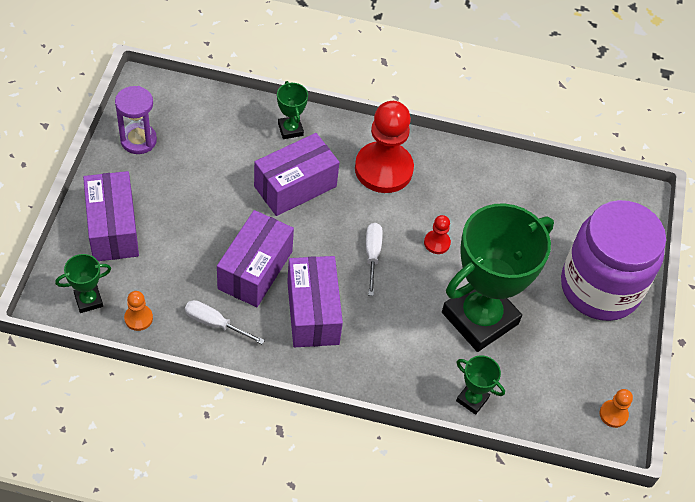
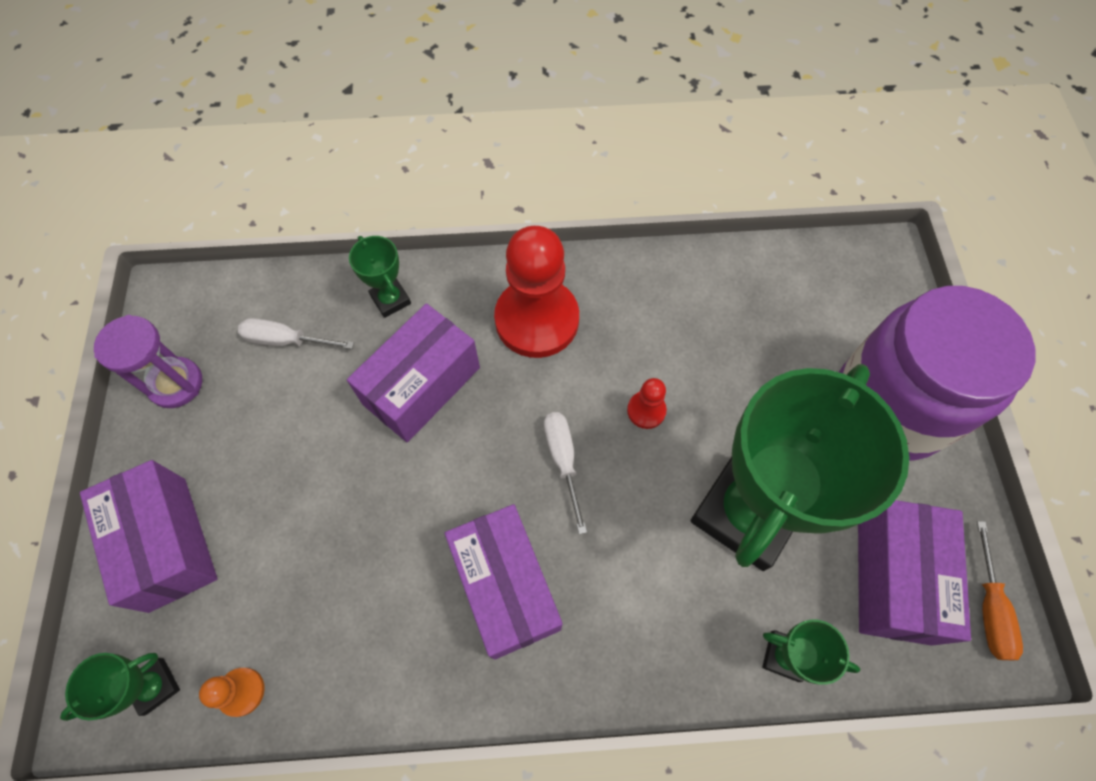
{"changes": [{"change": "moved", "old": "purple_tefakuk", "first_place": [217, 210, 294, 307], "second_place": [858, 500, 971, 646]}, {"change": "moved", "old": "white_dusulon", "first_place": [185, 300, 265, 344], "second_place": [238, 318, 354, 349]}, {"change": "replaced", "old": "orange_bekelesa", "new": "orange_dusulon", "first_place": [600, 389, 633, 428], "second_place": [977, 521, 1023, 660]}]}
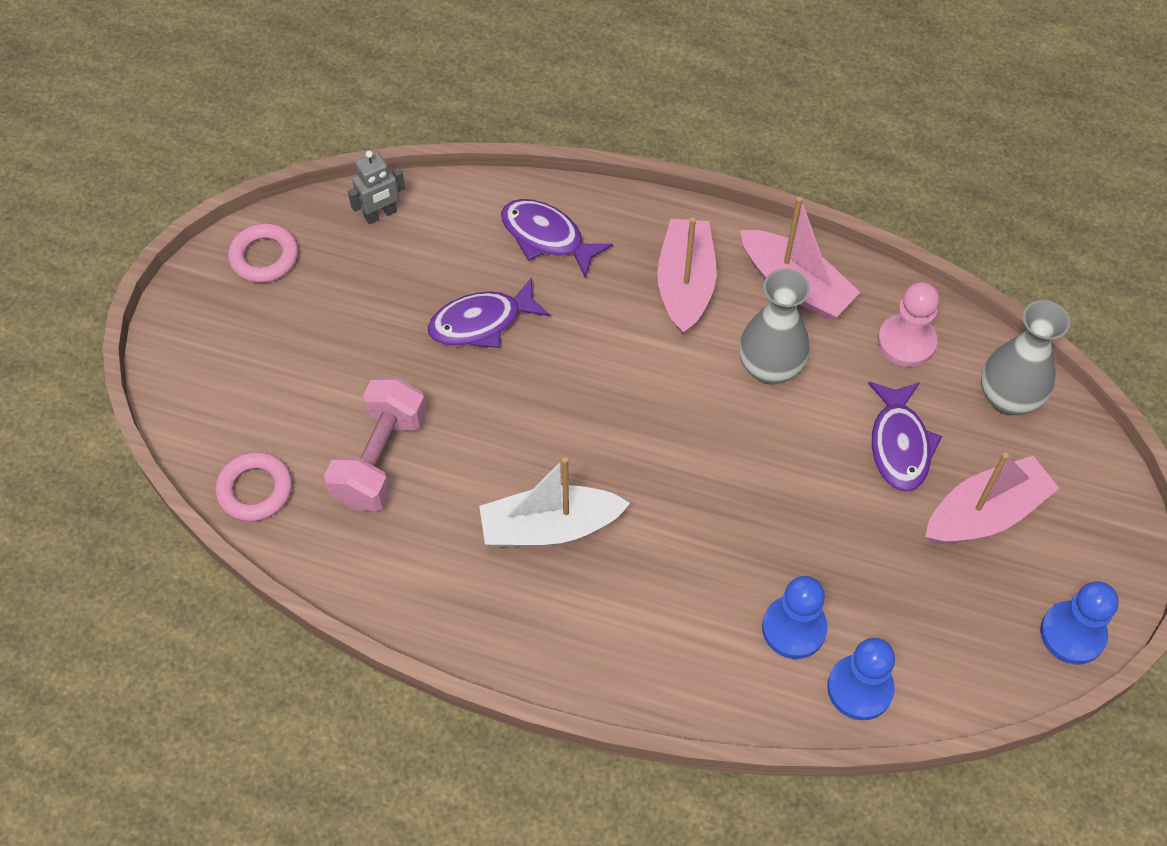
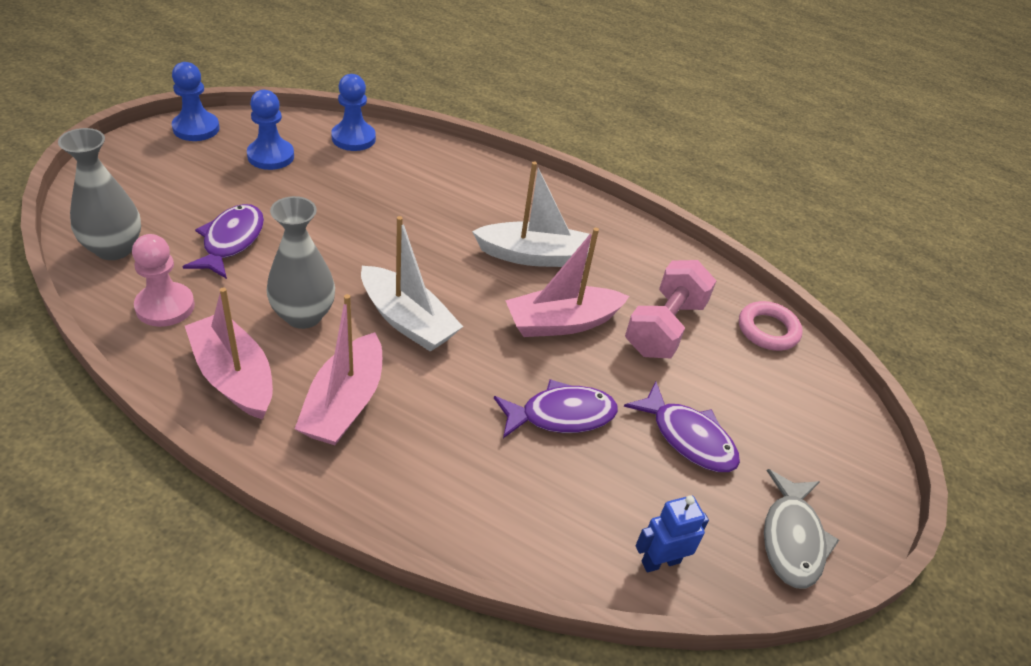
{"changes": [{"change": "recoloured", "old": "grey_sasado", "new": "blue_sasado", "first_place": [348, 150, 405, 224], "second_place": [635, 495, 709, 572]}, {"change": "moved", "old": "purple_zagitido", "first_place": [501, 199, 613, 278], "second_place": [624, 382, 740, 472]}, {"change": "replaced", "old": "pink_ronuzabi", "new": "grey_zagitido", "first_place": [228, 223, 298, 283], "second_place": [764, 469, 839, 588]}, {"change": "moved", "old": "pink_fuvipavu", "first_place": [925, 453, 1059, 544], "second_place": [505, 228, 629, 337]}, {"change": "moved", "old": "blue_bekelesa", "first_place": [762, 576, 828, 659], "second_place": [247, 90, 294, 170]}, {"change": "added", "new": "white_fuvipavu", "second_place": [361, 216, 463, 352]}]}
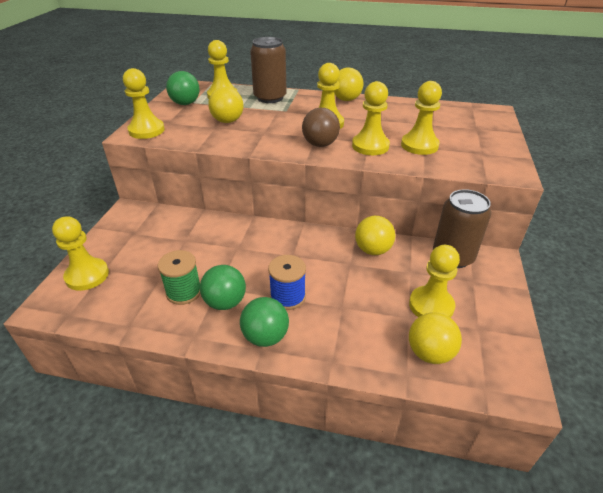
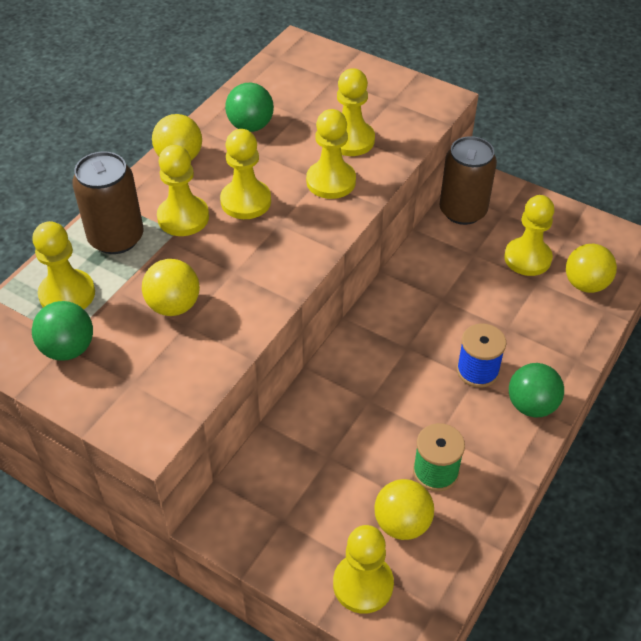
{"changes": [{"change": "moved", "old": "yellow_bekelesa", "first_place": [123, 68, 165, 139], "second_place": [157, 145, 209, 236]}, {"change": "removed", "old": "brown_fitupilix", "first_place": [302, 108, 340, 147]}, {"change": "moved", "old": "yellow_fitupilix", "first_place": [355, 216, 395, 255], "second_place": [374, 479, 434, 540]}, {"change": "moved", "old": "green_fitupilix", "first_place": [200, 265, 246, 310], "second_place": [225, 83, 274, 132]}]}
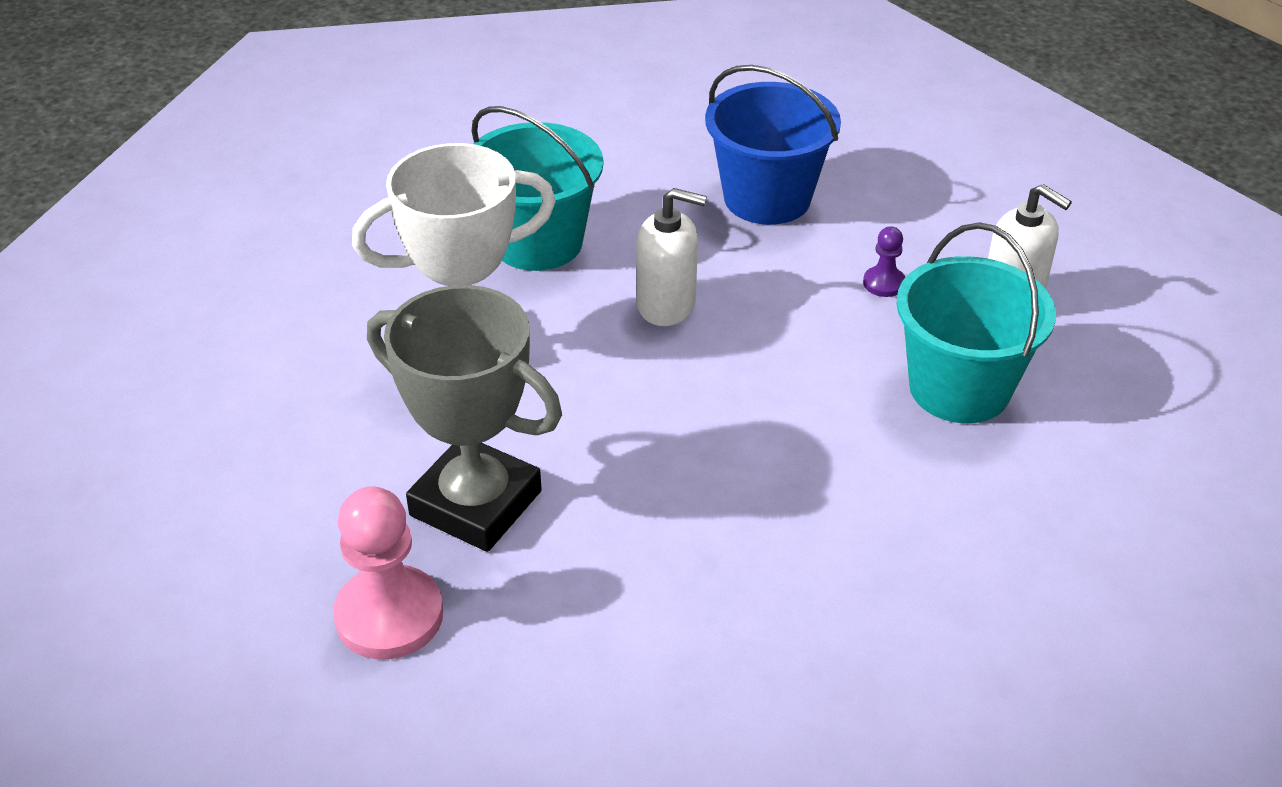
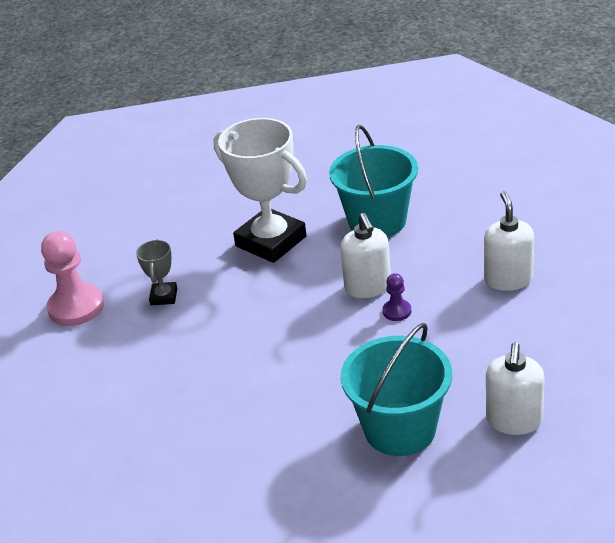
{"changes": [{"change": "replaced", "old": "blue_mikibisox", "new": "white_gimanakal", "first_place": [705, 65, 841, 225], "second_place": [484, 191, 534, 291]}, {"change": "moved", "old": "purple_bekelesa", "first_place": [863, 226, 905, 297], "second_place": [383, 273, 411, 321]}, {"change": "resized", "old": "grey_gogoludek", "first_place": [367, 285, 562, 552], "second_place": [136, 240, 177, 305], "factor": 0.46}]}
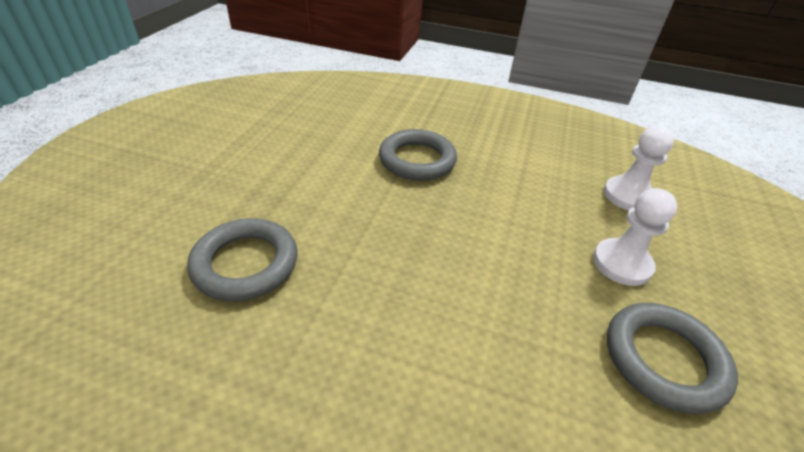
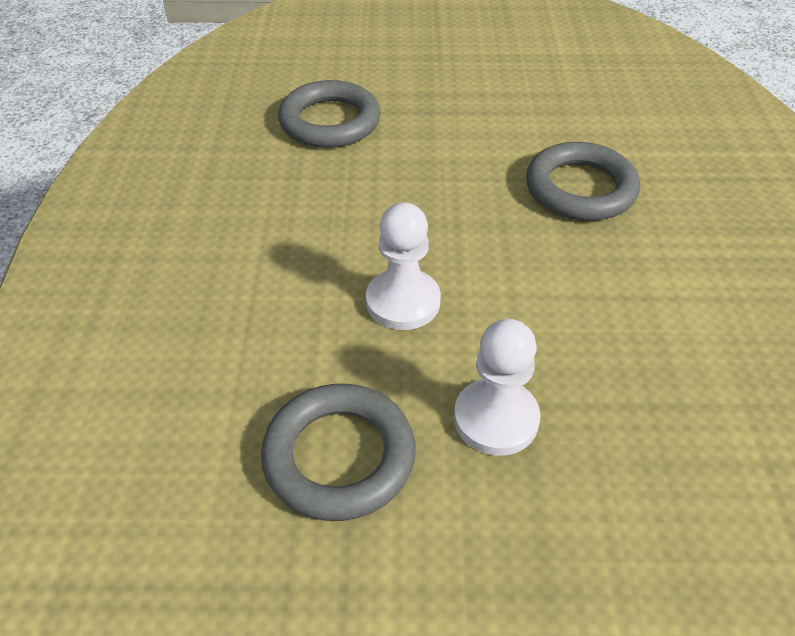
{"changes": [{"change": "moved", "old": "white_bekelesa", "first_place": [603, 126, 674, 210], "second_place": [366, 202, 441, 330]}]}
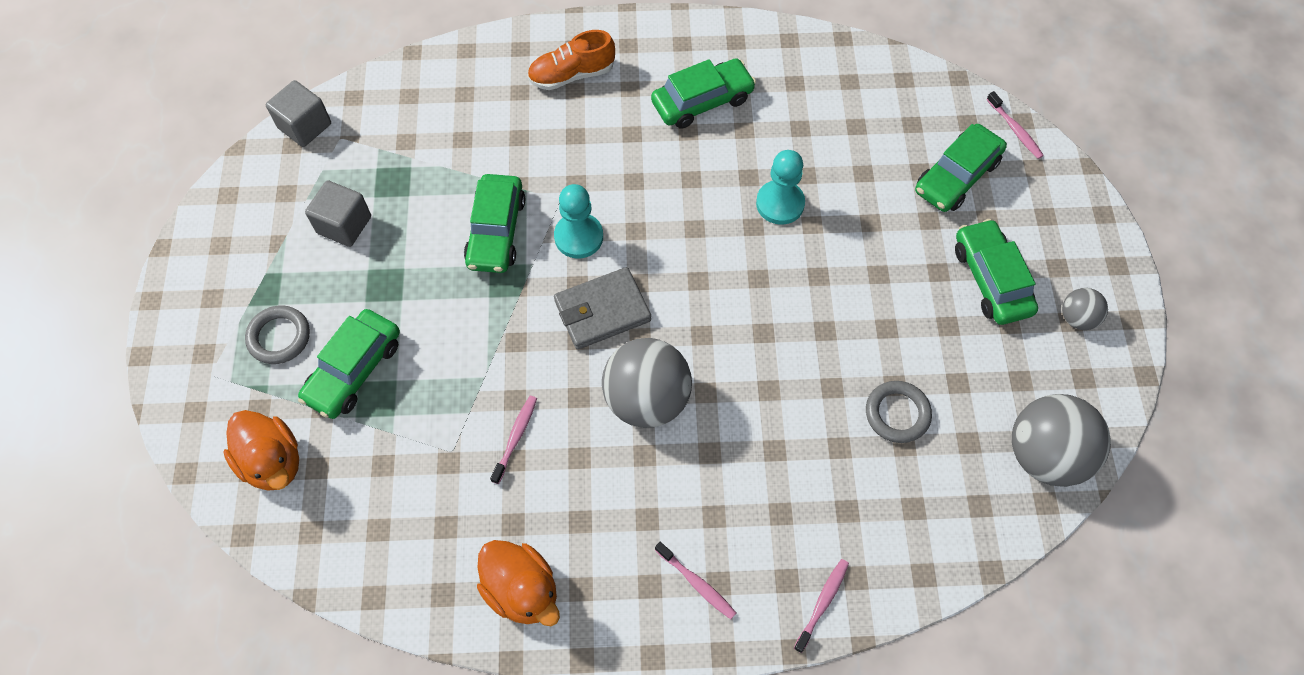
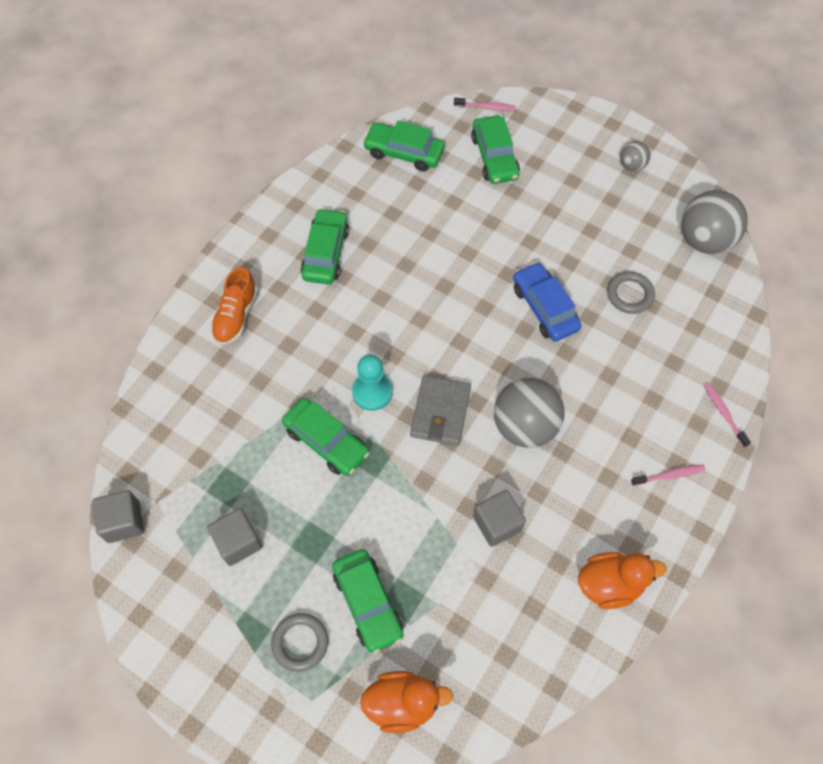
{"changes": [{"change": "removed", "old": "turquoise_bekelesa", "first_place": [756, 150, 805, 225]}, {"change": "moved", "old": "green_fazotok", "first_place": [955, 219, 1038, 325], "second_place": [363, 121, 444, 172]}, {"change": "replaced", "old": "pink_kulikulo", "new": "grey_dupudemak", "first_place": [490, 396, 537, 484], "second_place": [473, 490, 526, 547]}, {"change": "added", "new": "blue_fazotok", "second_place": [513, 262, 581, 342]}]}
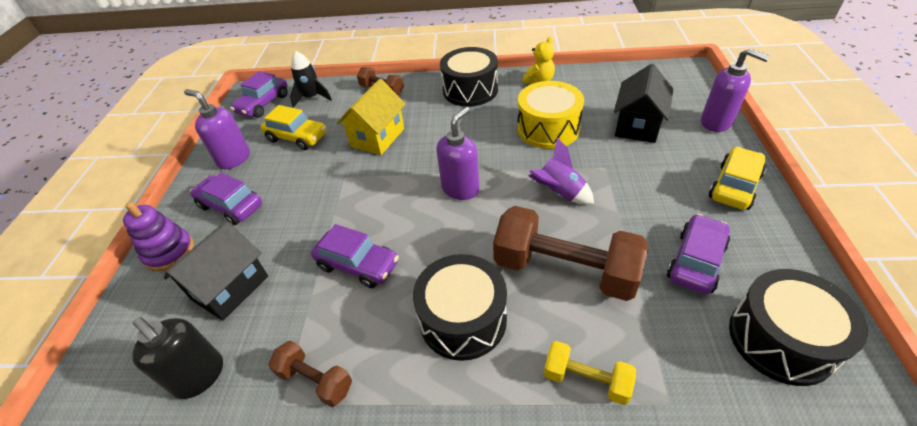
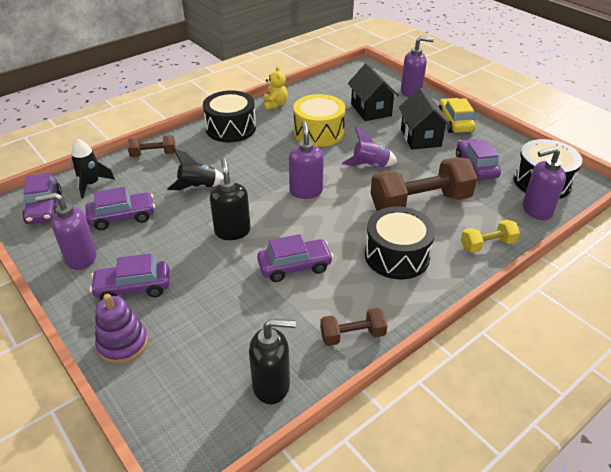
{"changes": [{"change": "replaced", "old": "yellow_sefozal", "new": "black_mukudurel", "first_place": [337, 79, 406, 155], "second_place": [167, 149, 224, 190]}, {"change": "recoloured", "old": "yellow_fazotok", "new": "purple_fazotok", "first_place": [261, 105, 326, 150], "second_place": [85, 187, 155, 230]}, {"change": "moved", "old": "black_sefozal", "first_place": [164, 221, 268, 321], "second_place": [399, 88, 451, 149]}, {"change": "added", "new": "purple_gimanakal", "second_place": [523, 147, 566, 220]}, {"change": "added", "new": "black_gimanakal", "second_place": [210, 158, 251, 240]}]}
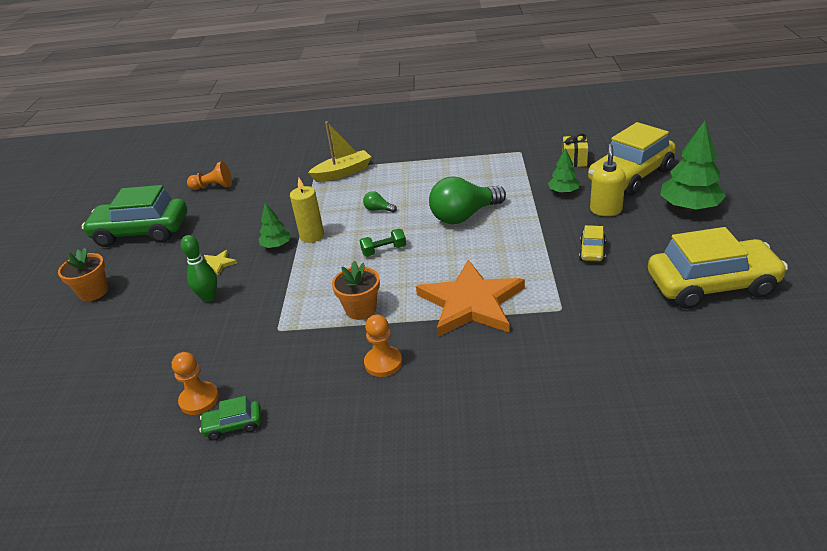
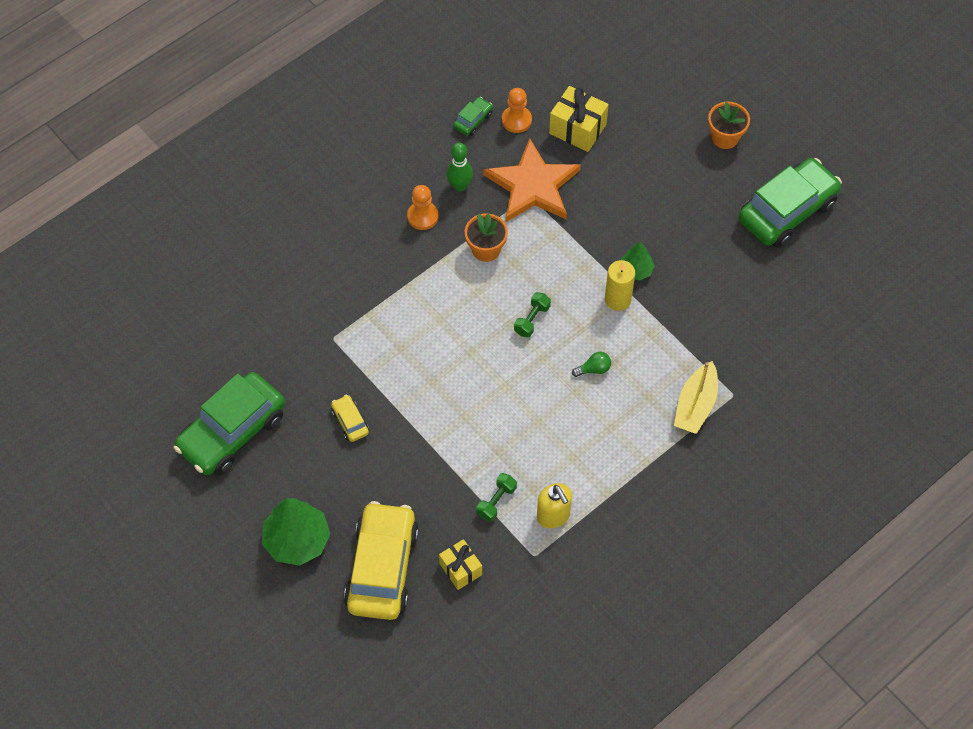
{"changes": [{"change": "moved", "old": "yellow_gimanakal", "first_place": [590, 144, 626, 216], "second_place": [537, 483, 572, 528]}, {"change": "removed", "old": "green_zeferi", "first_place": [548, 148, 580, 194]}, {"change": "removed", "old": "orange_bekelesa", "first_place": [187, 161, 232, 190]}, {"change": "removed", "old": "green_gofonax", "first_place": [429, 176, 506, 224]}, {"change": "recoloured", "old": "yellow_fazotok", "new": "green_fazotok", "first_place": [648, 227, 788, 309], "second_place": [174, 372, 285, 475]}, {"change": "moved", "old": "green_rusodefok", "first_place": [181, 235, 217, 302], "second_place": [447, 143, 473, 192]}, {"change": "removed", "old": "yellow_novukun", "first_place": [204, 250, 237, 276]}, {"change": "moved", "old": "orange_novukun", "first_place": [416, 260, 525, 336], "second_place": [483, 138, 581, 222]}, {"change": "added", "new": "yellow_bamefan", "second_place": [549, 86, 609, 152]}, {"change": "added", "new": "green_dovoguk", "second_place": [477, 473, 517, 522]}]}
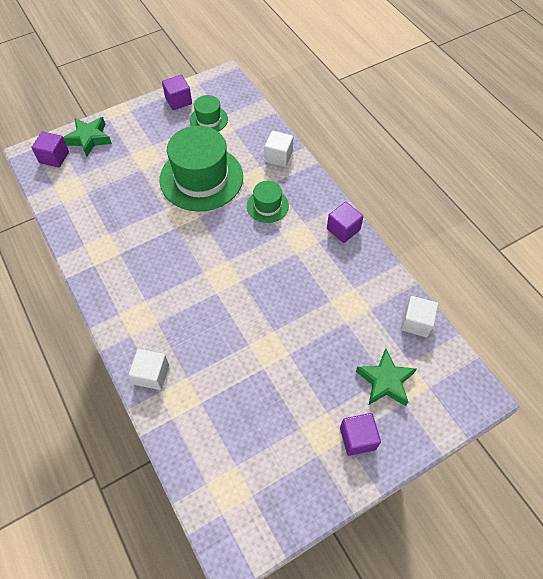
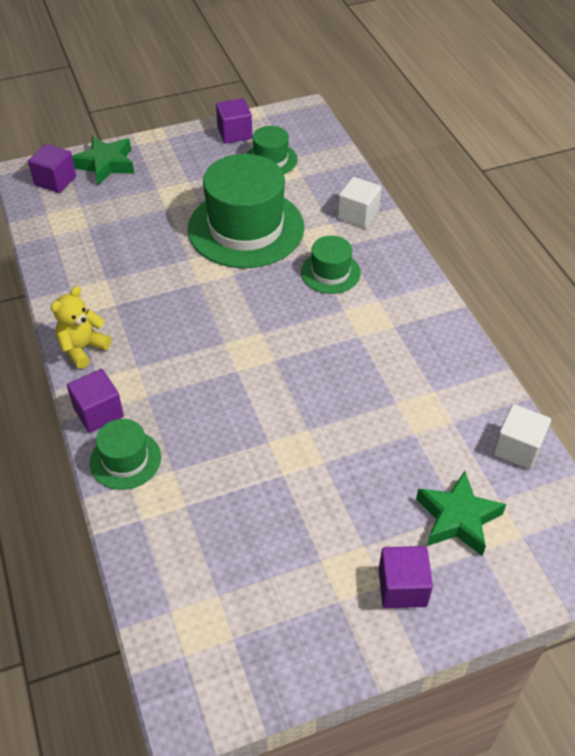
{"changes": [{"change": "moved", "old": "purple_dupudemak", "first_place": [327, 202, 364, 243], "second_place": [67, 369, 124, 433]}, {"change": "replaced", "old": "white_dupudemak", "new": "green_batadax", "first_place": [129, 349, 169, 390], "second_place": [90, 419, 161, 490]}, {"change": "added", "new": "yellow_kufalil", "second_place": [51, 286, 111, 369]}]}
